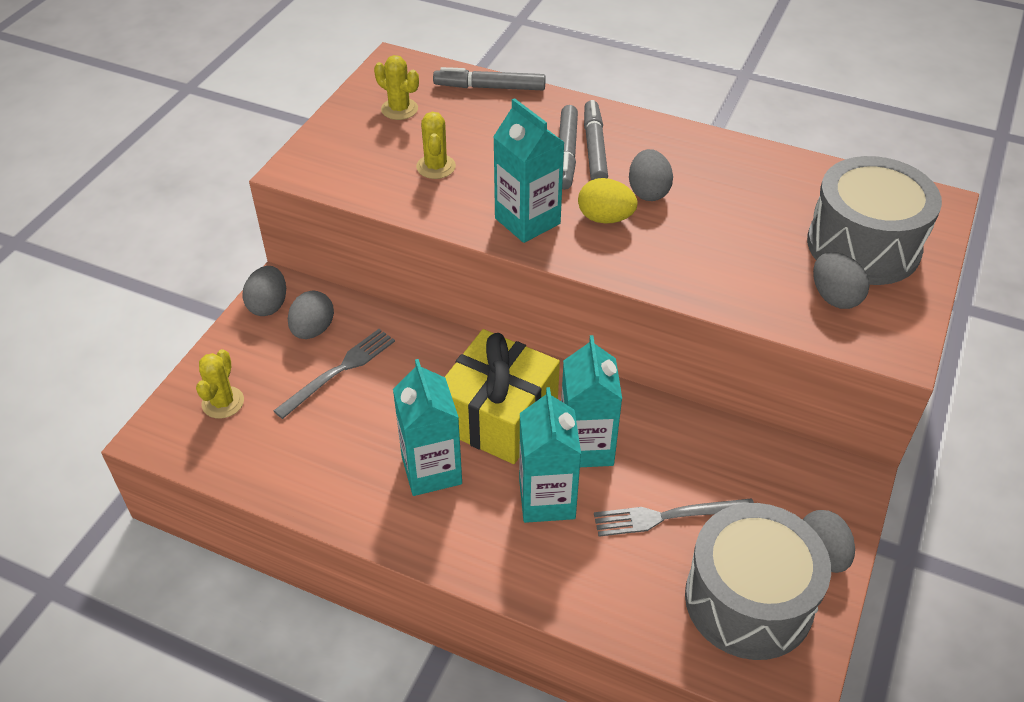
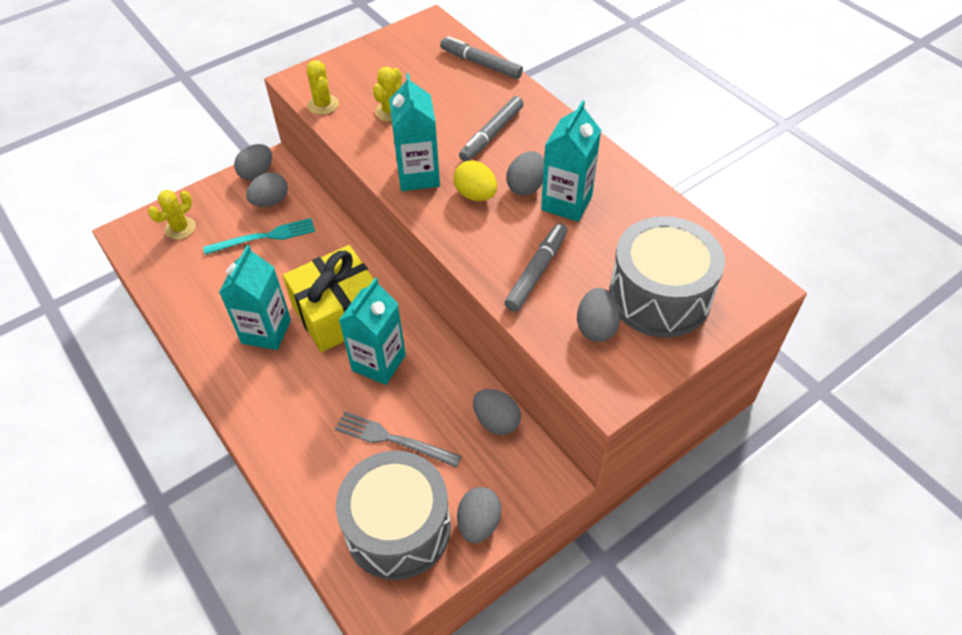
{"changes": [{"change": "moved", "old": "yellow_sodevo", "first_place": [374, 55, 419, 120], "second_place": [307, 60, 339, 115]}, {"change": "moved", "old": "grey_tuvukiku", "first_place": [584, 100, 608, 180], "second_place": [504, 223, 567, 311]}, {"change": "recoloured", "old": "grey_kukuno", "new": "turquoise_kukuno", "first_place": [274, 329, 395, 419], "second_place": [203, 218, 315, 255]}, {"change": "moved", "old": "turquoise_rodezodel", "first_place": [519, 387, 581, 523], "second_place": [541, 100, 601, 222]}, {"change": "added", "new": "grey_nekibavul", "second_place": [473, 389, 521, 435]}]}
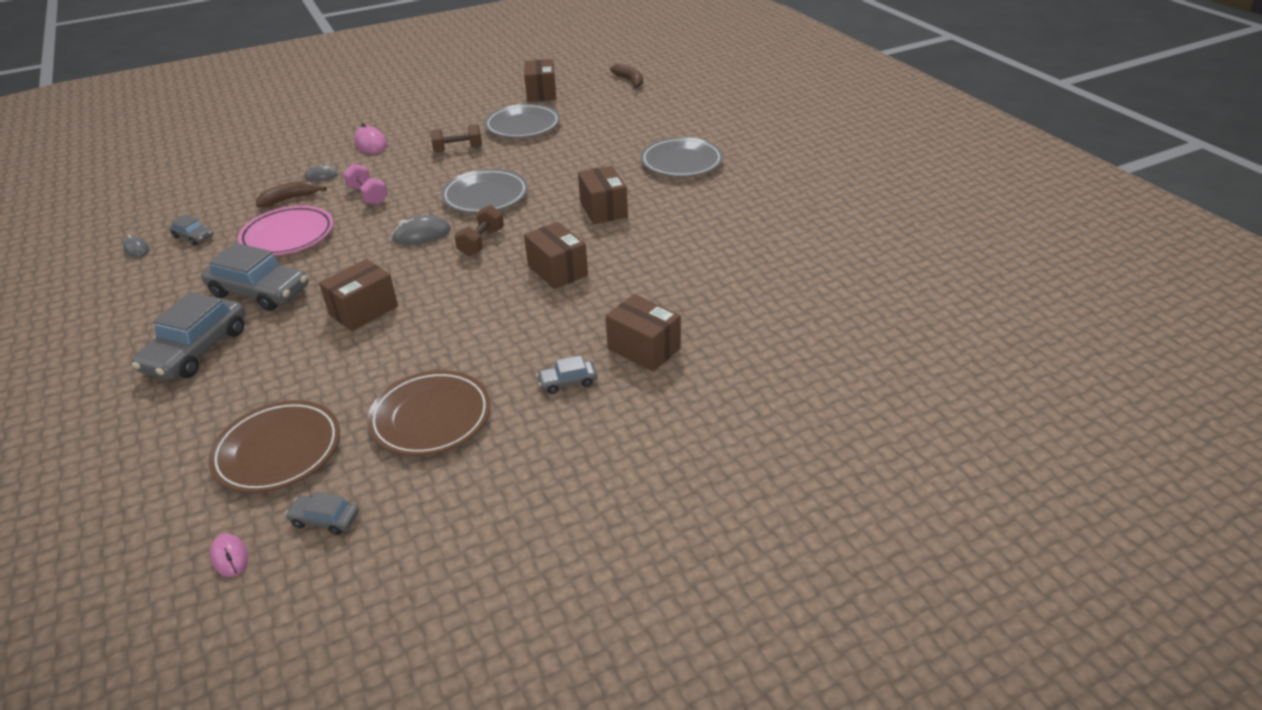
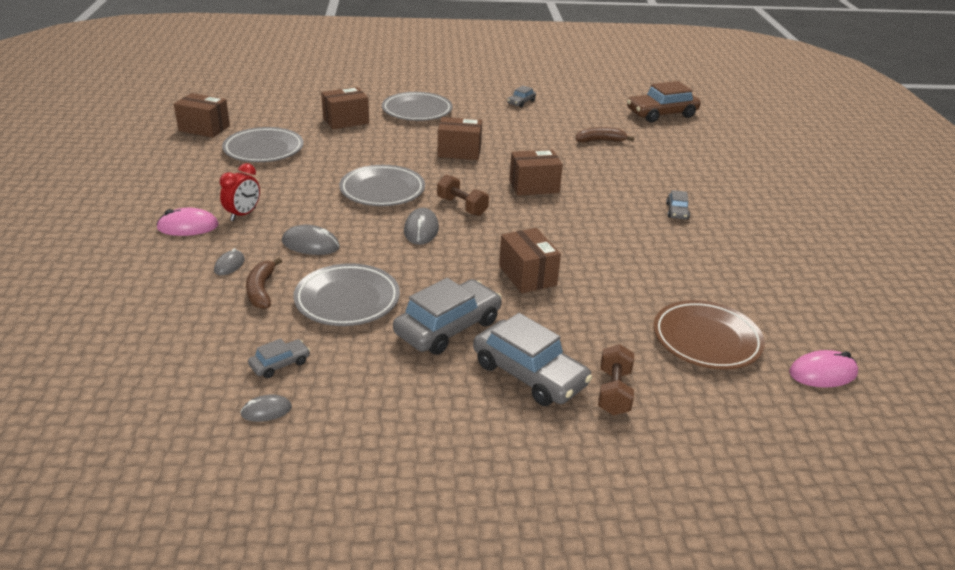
{"changes": [{"change": "moved", "old": "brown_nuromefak", "first_place": [610, 64, 643, 89], "second_place": [576, 127, 634, 143]}, {"change": "moved", "old": "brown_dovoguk", "first_place": [430, 124, 482, 153], "second_place": [598, 344, 634, 415]}, {"change": "replaced", "old": "pink_dovoguk", "new": "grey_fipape", "first_place": [343, 164, 388, 205], "second_place": [282, 225, 340, 255]}, {"change": "recoloured", "old": "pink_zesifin", "new": "grey_zesifin", "first_place": [238, 206, 333, 255], "second_place": [293, 263, 400, 326]}, {"change": "moved", "old": "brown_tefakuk", "first_place": [606, 294, 681, 372], "second_place": [321, 87, 369, 129]}, {"change": "removed", "old": "brown_zesifin", "first_place": [367, 370, 491, 456]}, {"change": "moved", "old": "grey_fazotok", "first_place": [285, 492, 359, 535], "second_place": [507, 86, 536, 107]}, {"change": "resized", "old": "pink_fipape", "first_place": [210, 534, 248, 577], "second_place": [789, 350, 858, 388], "factor": 1.59}, {"change": "added", "new": "brown_fazotok", "second_place": [627, 81, 701, 123]}, {"change": "added", "new": "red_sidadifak", "second_place": [220, 163, 260, 221]}]}
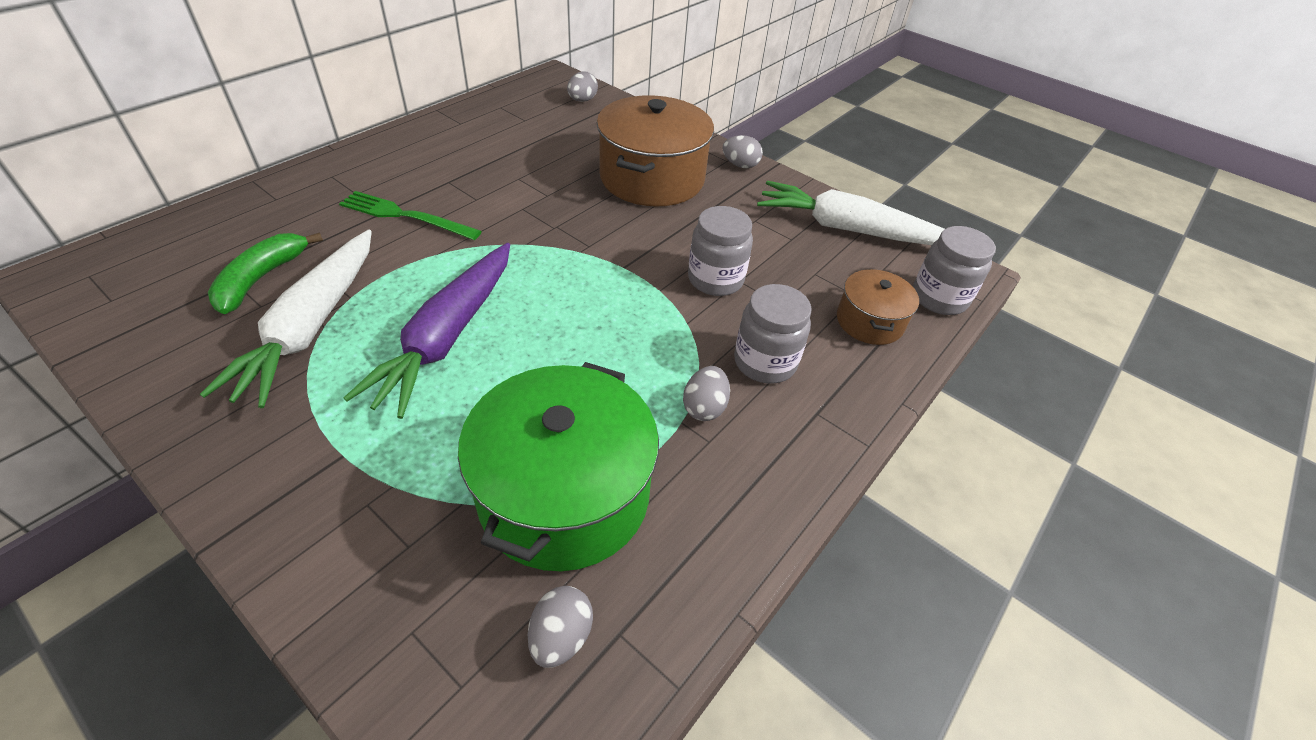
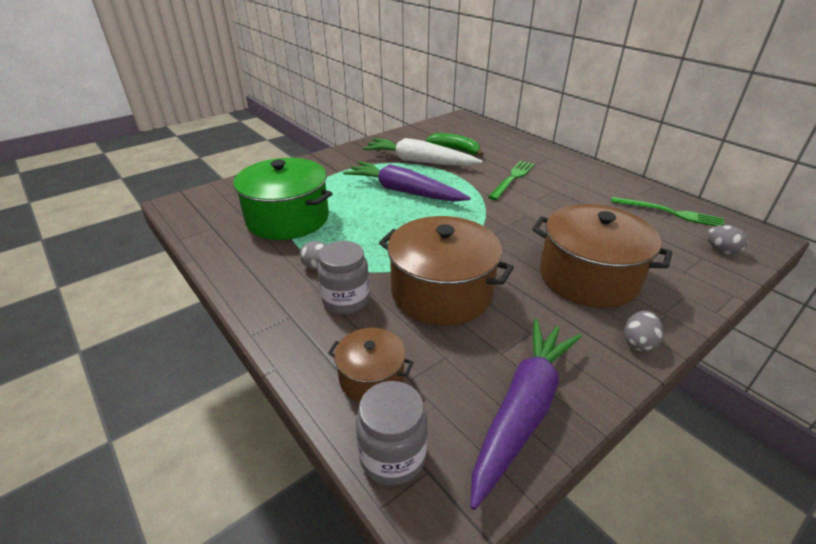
{"changes": [{"change": "recoloured", "old": "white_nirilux", "new": "purple_nirilux", "first_place": [757, 181, 945, 245], "second_place": [471, 319, 582, 510]}, {"change": "replaced", "old": "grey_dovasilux", "new": "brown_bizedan", "first_place": [688, 206, 753, 296], "second_place": [379, 216, 514, 325]}, {"change": "removed", "old": "grey_nekibavul", "first_place": [528, 586, 593, 668]}, {"change": "added", "new": "green_kukuno", "second_place": [611, 197, 724, 226]}]}
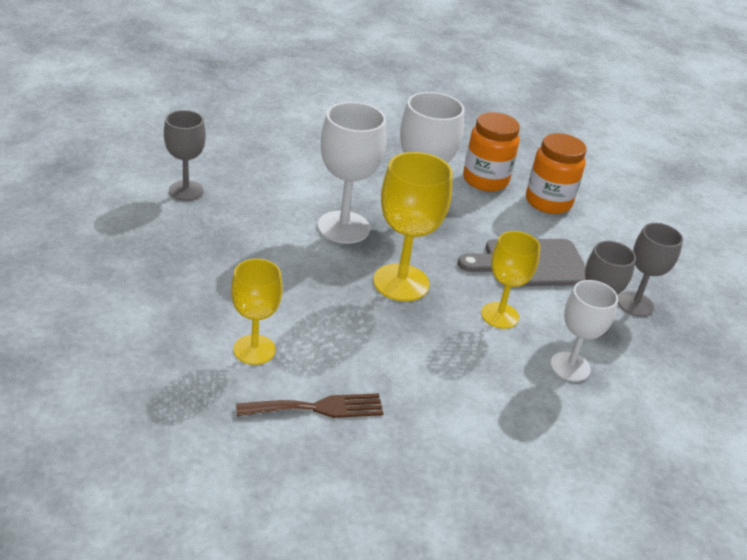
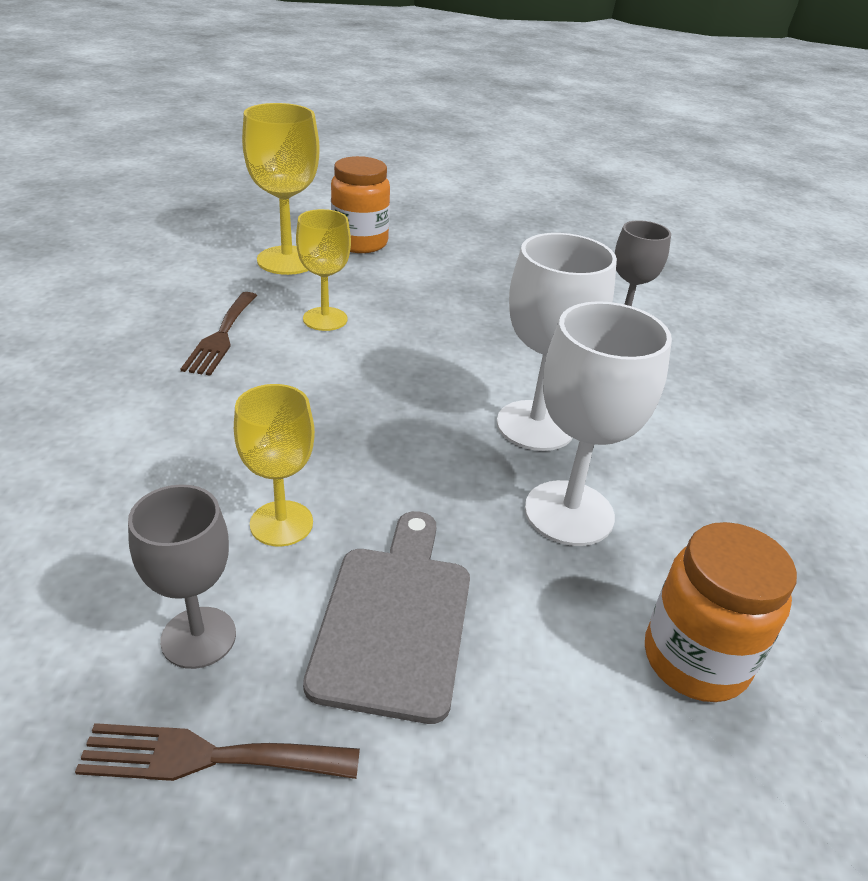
{"changes": [{"change": "moved", "old": "orange_dovasilux", "first_place": [526, 133, 587, 214], "second_place": [331, 156, 390, 253]}, {"change": "moved", "old": "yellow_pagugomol", "first_place": [373, 152, 453, 301], "second_place": [242, 103, 320, 275]}, {"change": "replaced", "old": "grey_pagugomol", "new": "brown_kukuno", "first_place": [618, 223, 683, 317], "second_place": [75, 723, 360, 781]}, {"change": "removed", "old": "white_pagugomol", "first_place": [550, 280, 618, 382]}]}
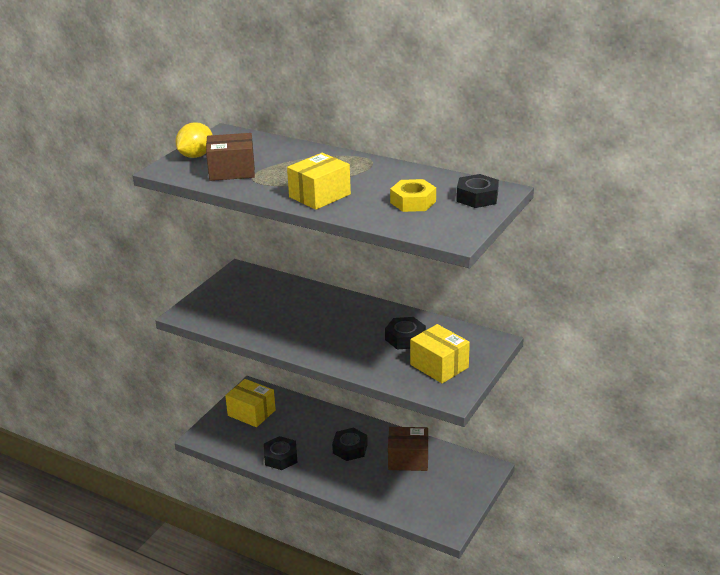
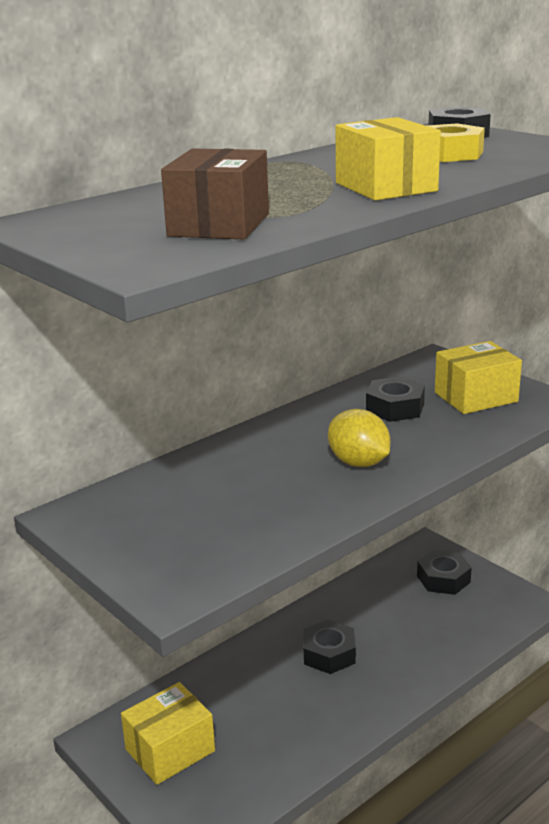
{"changes": [{"change": "moved", "old": "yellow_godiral", "first_place": [175, 122, 213, 158], "second_place": [328, 409, 390, 467]}, {"change": "removed", "old": "brown_tefakuk", "first_place": [388, 427, 428, 471]}, {"change": "moved", "old": "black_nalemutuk", "first_place": [264, 436, 298, 470], "second_place": [417, 550, 472, 595]}]}
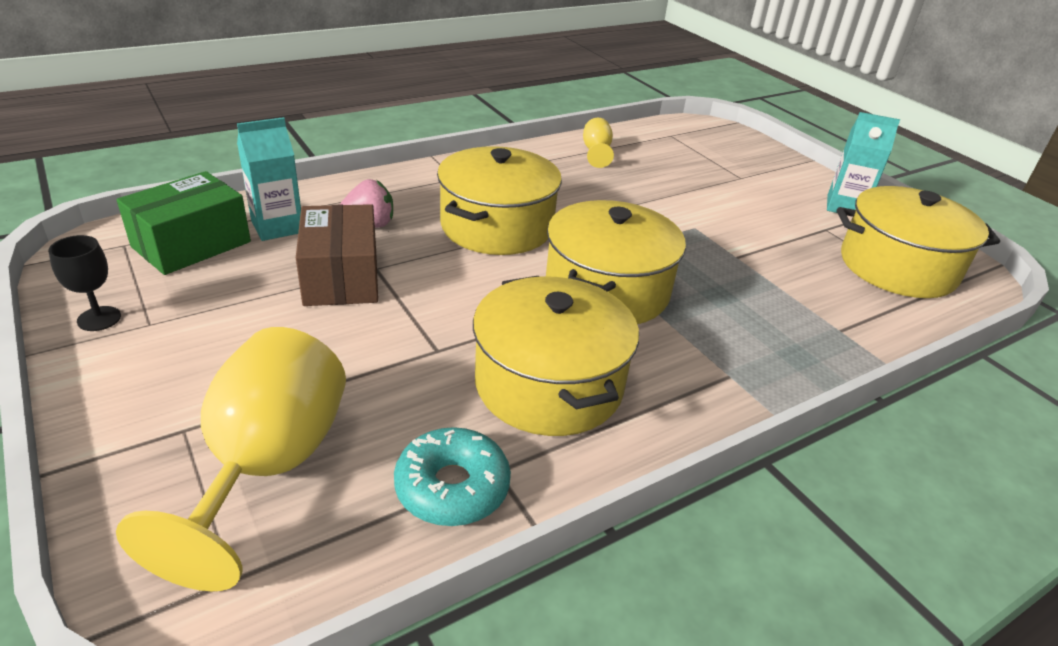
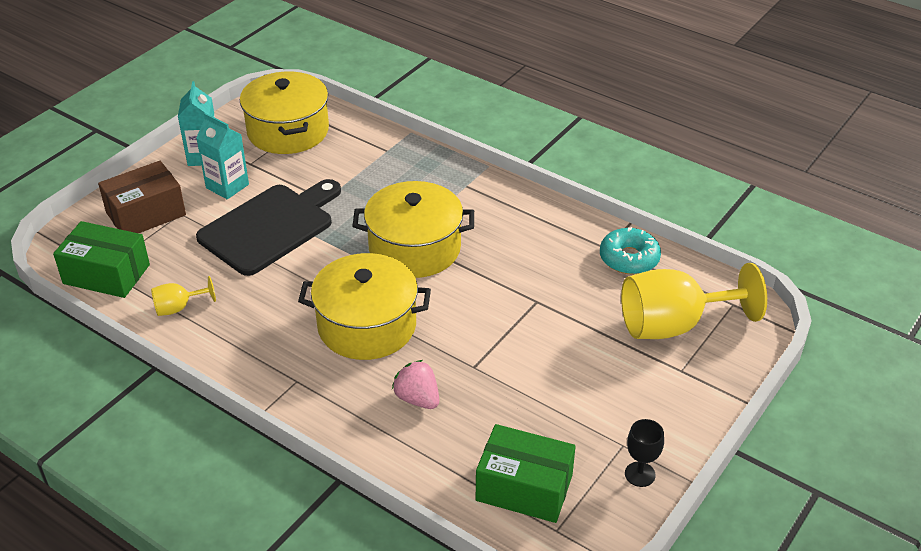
{"changes": [{"change": "moved", "old": "turquoise_rodezodel", "first_place": [237, 117, 301, 241], "second_place": [196, 113, 249, 199]}, {"change": "moved", "old": "brown_tefakuk", "first_place": [296, 204, 378, 306], "second_place": [98, 161, 186, 233]}, {"change": "removed", "old": "yellow_bizedan", "first_place": [473, 276, 639, 436]}, {"change": "added", "new": "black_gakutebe", "second_place": [196, 179, 341, 276]}, {"change": "added", "new": "green_tefakuk", "second_place": [53, 221, 150, 298]}]}
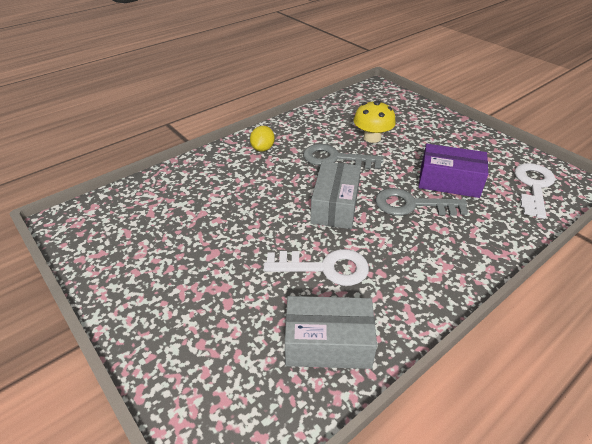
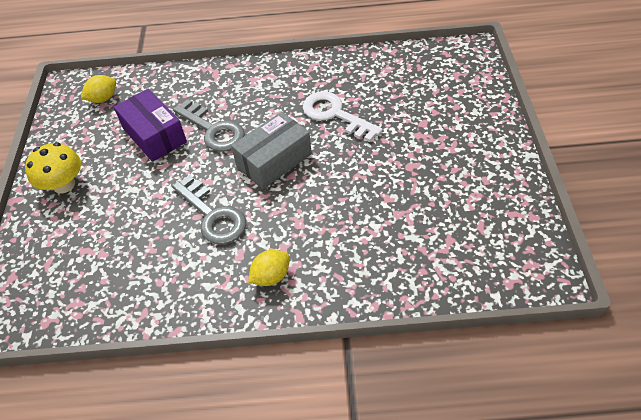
{"changes": [{"change": "moved", "old": "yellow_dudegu", "first_place": [354, 100, 396, 143], "second_place": [25, 142, 81, 193]}, {"change": "replaced", "old": "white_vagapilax", "new": "yellow_godiral", "first_place": [515, 163, 555, 219], "second_place": [81, 75, 116, 103]}, {"change": "removed", "old": "grey_tefakuk", "first_place": [285, 296, 377, 369]}]}
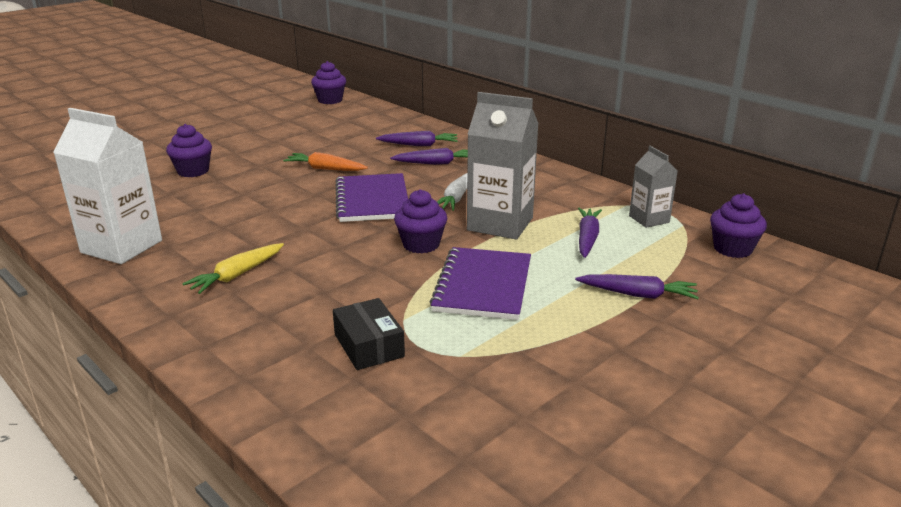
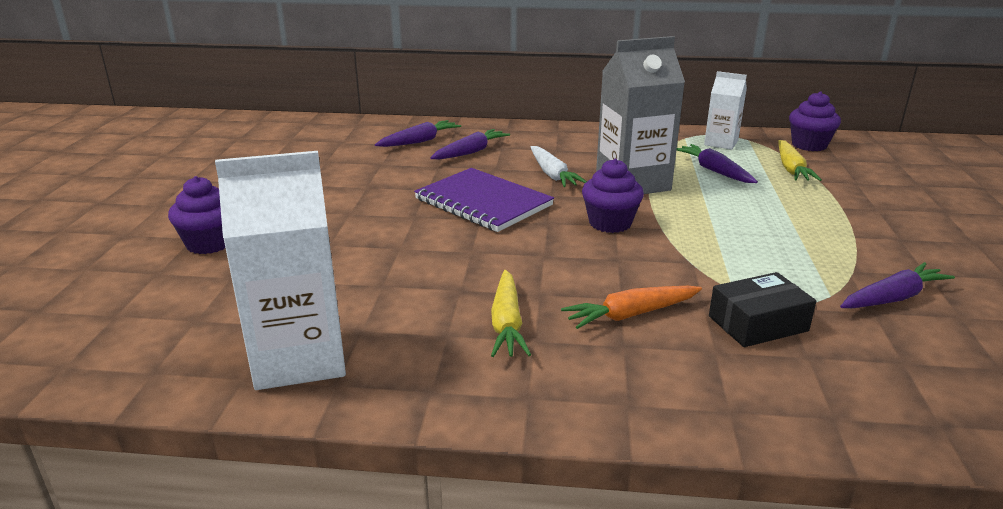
{"changes": [{"change": "removed", "old": "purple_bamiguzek", "first_place": [311, 61, 346, 104]}, {"change": "recoloured", "old": "grey_rodezodel", "new": "white_rodezodel", "first_place": [629, 146, 678, 228], "second_place": [704, 71, 747, 150]}, {"change": "moved", "old": "orange_nirilux", "first_place": [283, 152, 368, 171], "second_place": [561, 286, 702, 329]}, {"change": "removed", "old": "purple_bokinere", "first_place": [430, 247, 531, 320]}, {"change": "moved", "old": "purple_nirilux", "first_place": [575, 274, 699, 299], "second_place": [840, 262, 955, 308]}, {"change": "turned", "old": "black_tefakuk", "first_place": [333, 298, 405, 370], "second_place": [709, 272, 816, 347], "degrees": -45}, {"change": "added", "new": "yellow_nirilux", "second_place": [778, 140, 822, 181]}]}
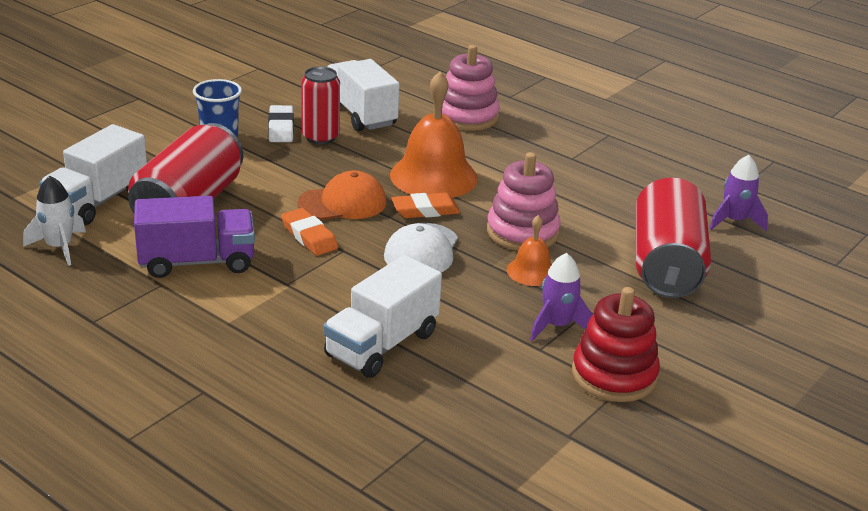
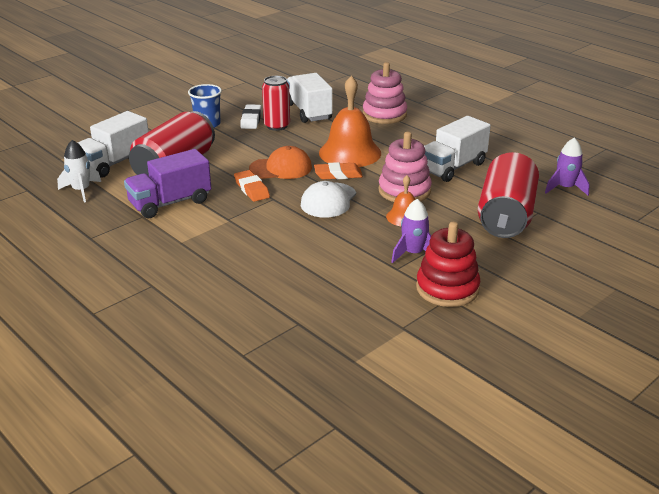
{"changes": [{"change": "turned", "old": "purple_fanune", "first_place": [134, 196, 255, 278], "second_place": [124, 149, 211, 218], "degrees": 150}, {"change": "moved", "old": "white_fanune", "first_place": [323, 255, 442, 378], "second_place": [424, 116, 491, 182]}]}
